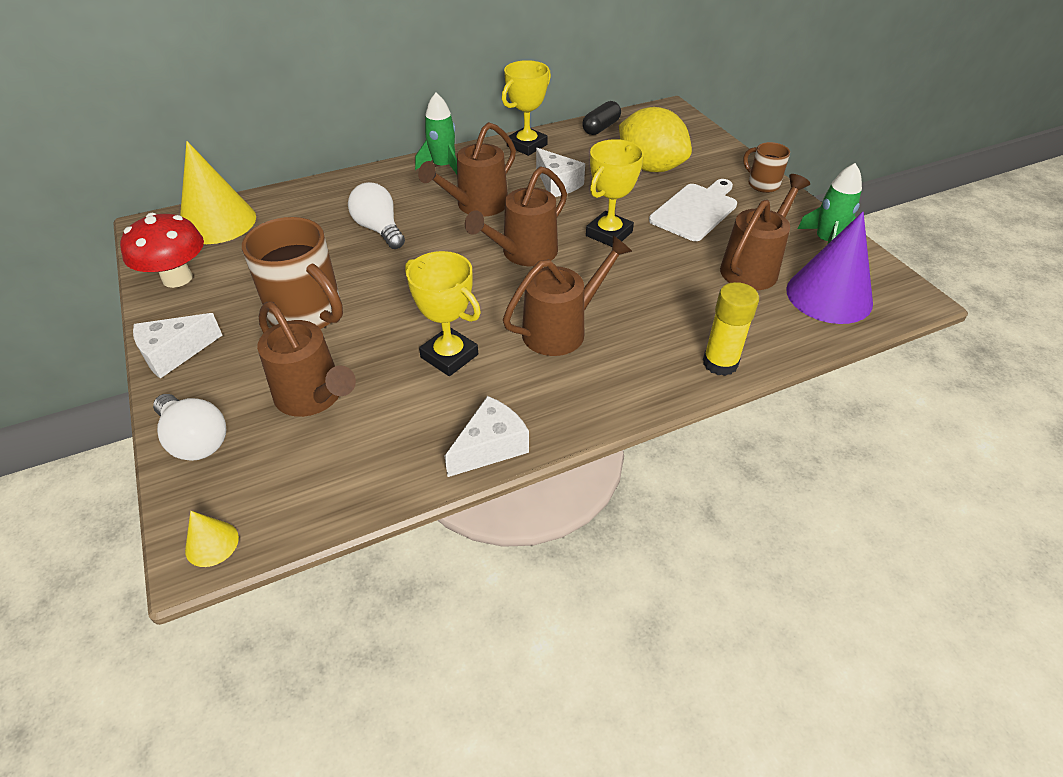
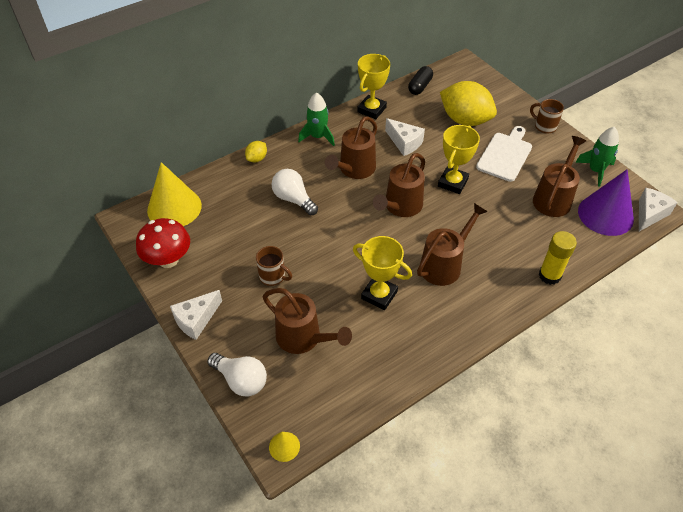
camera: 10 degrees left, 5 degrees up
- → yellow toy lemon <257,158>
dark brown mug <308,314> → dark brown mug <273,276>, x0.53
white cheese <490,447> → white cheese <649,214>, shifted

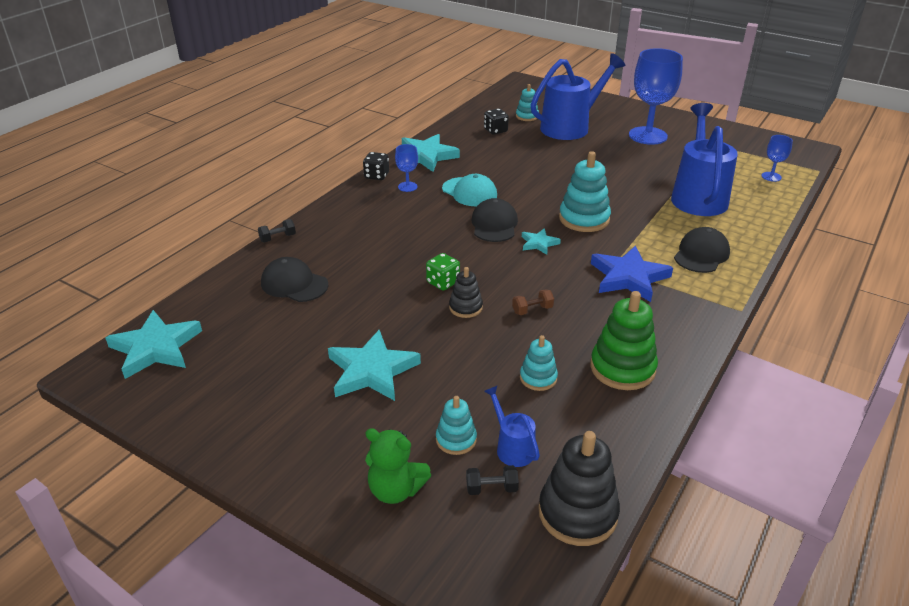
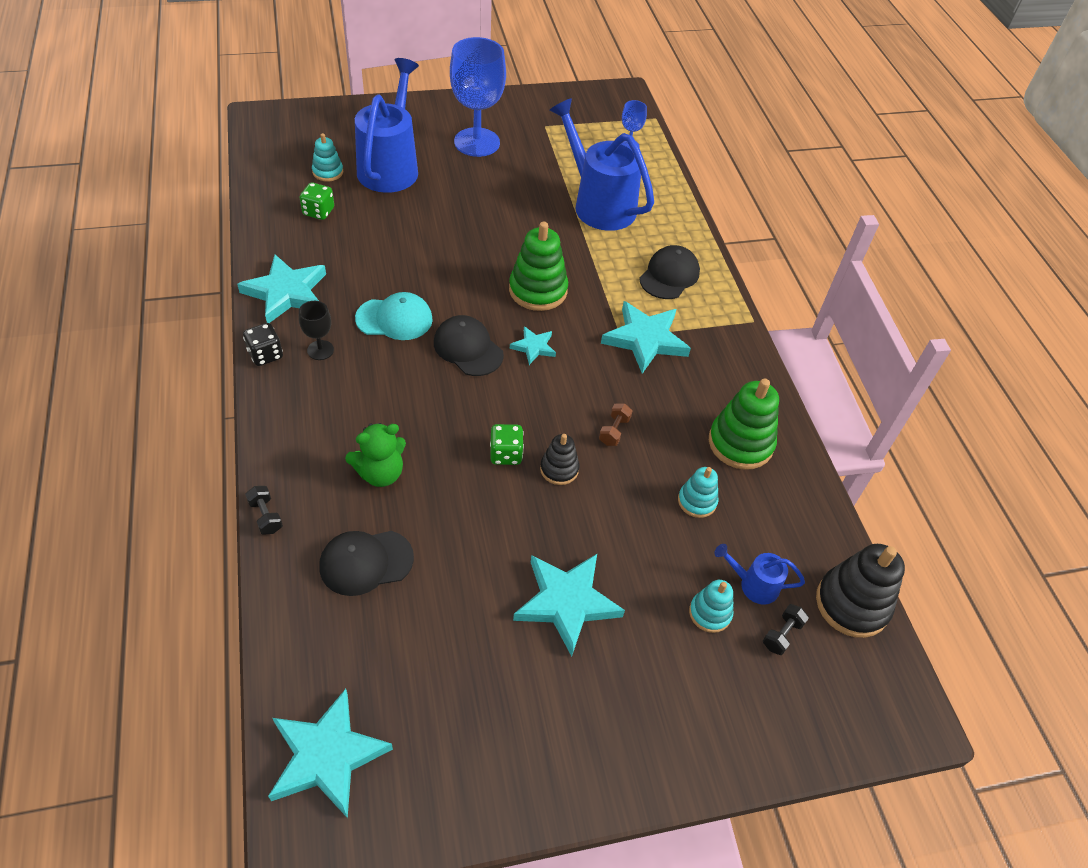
camera: 50 degrees left, 15 degrees up
jet-black dumbbell <278,238> → jet-black dumbbell <266,516>, 45 degrees counterclockwise
cobalt chalice <407,187> → jet-black chalice <320,350>
jet-black game die <495,130> → leaf-green game die <318,212>
leaf-green stuffed bear <396,490> → leaf-green stuffed bear <380,473>, shifted
teal stacking toy <584,219> → leaf-green stacking toy <538,290>
cobalt star <628,277> → teal star <645,339>
jet-black cap <701,254> → jet-black cap <669,275>, 45 degrees clockwise

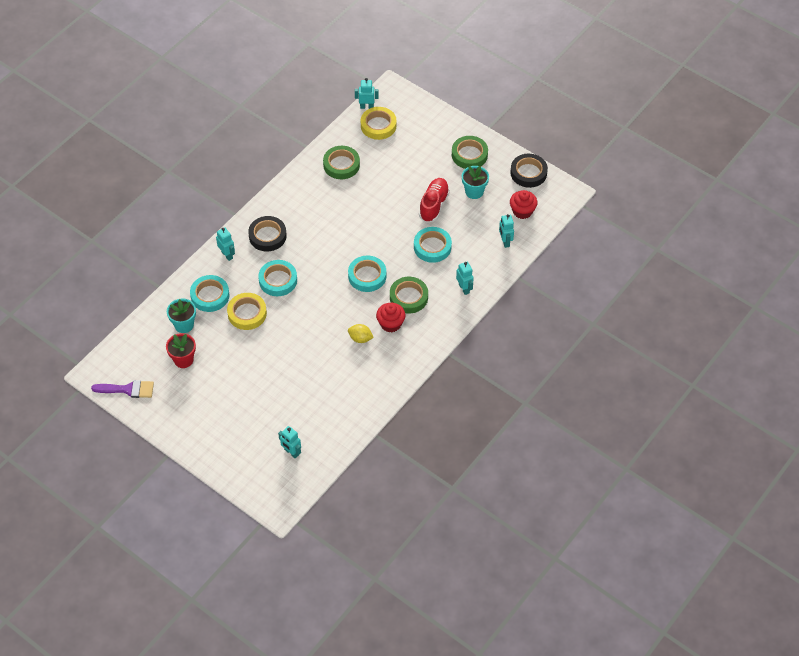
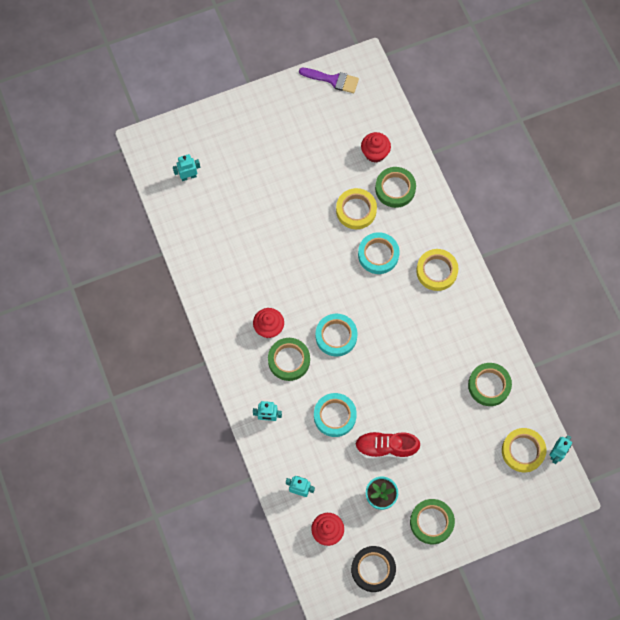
camera: 120 degrees right, 15 degrees up
violet paintbrush <128,389> → violet paintbrush <333,80>, 105 degrees counterclockwise
red sneaker <434,205> → red sneaker <386,447>, 135 degrees clockwise
teal flower pot <184,325> → red fairy cake <375,153>
teal tape <210,296> → leaf-green tape <395,189>
jet-black tape <267,236> → yellow tape <436,271>
red flower pot <183,360> → -
teal robot figure <227,255> → -
yellow toy lemon <360,338> → -

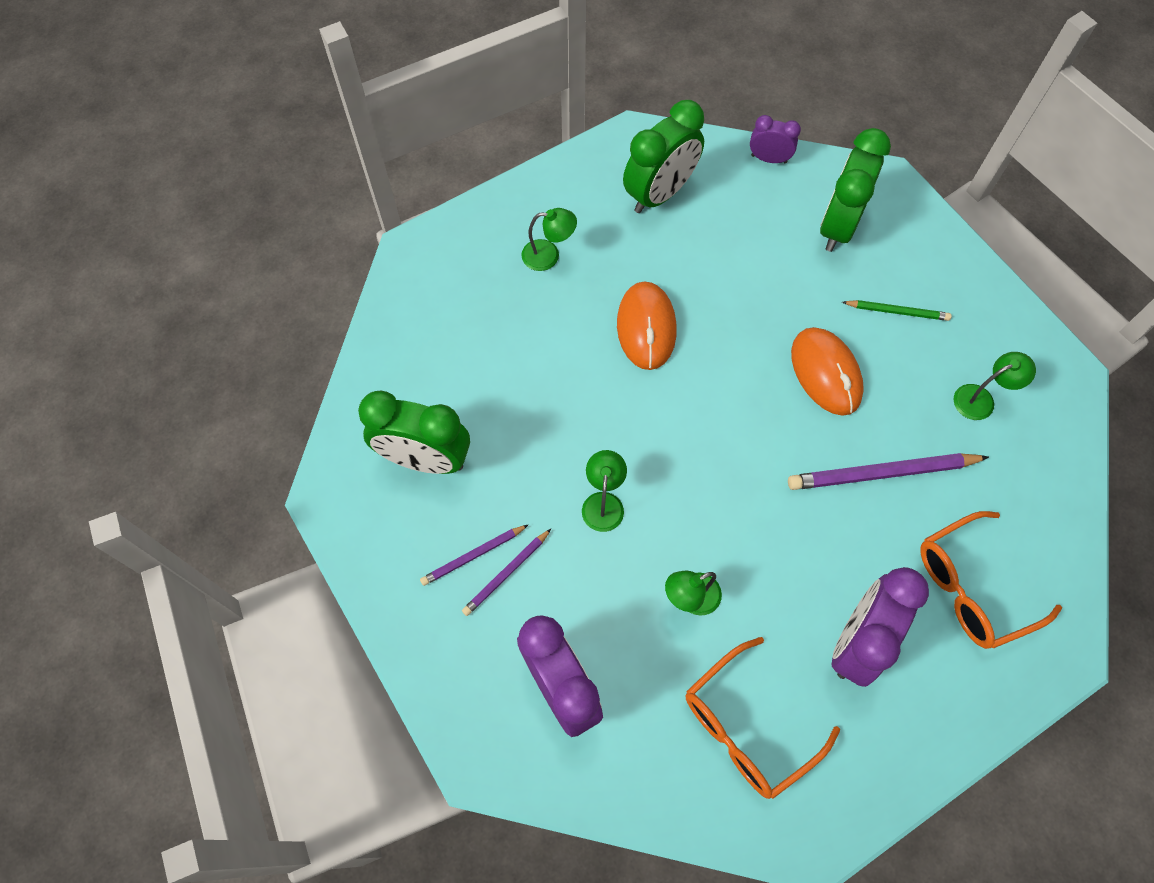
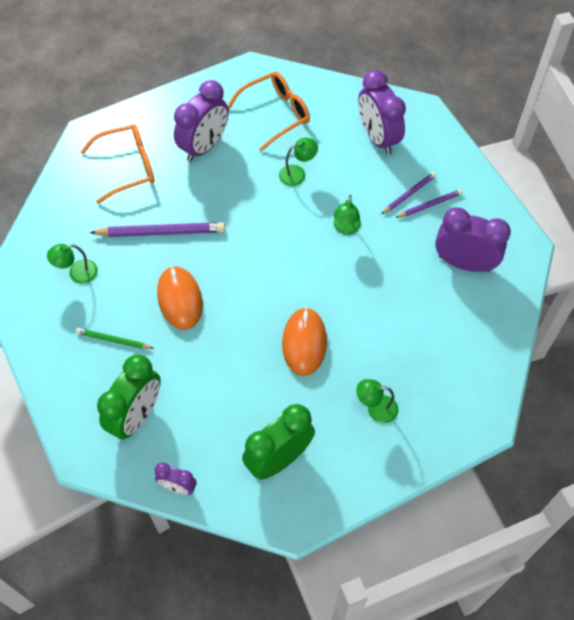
camera: 175 degrees left, 5 degrees down
leaf-green bedside clock <425,459> → violet bedside clock <464,263>

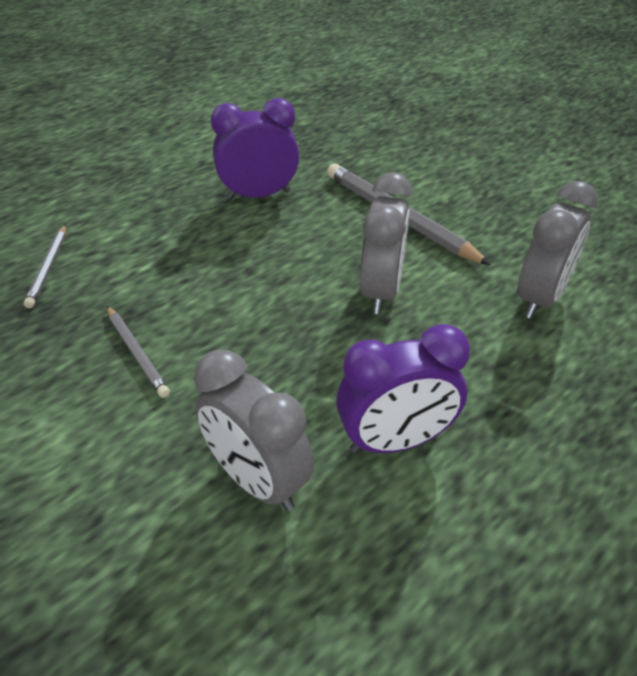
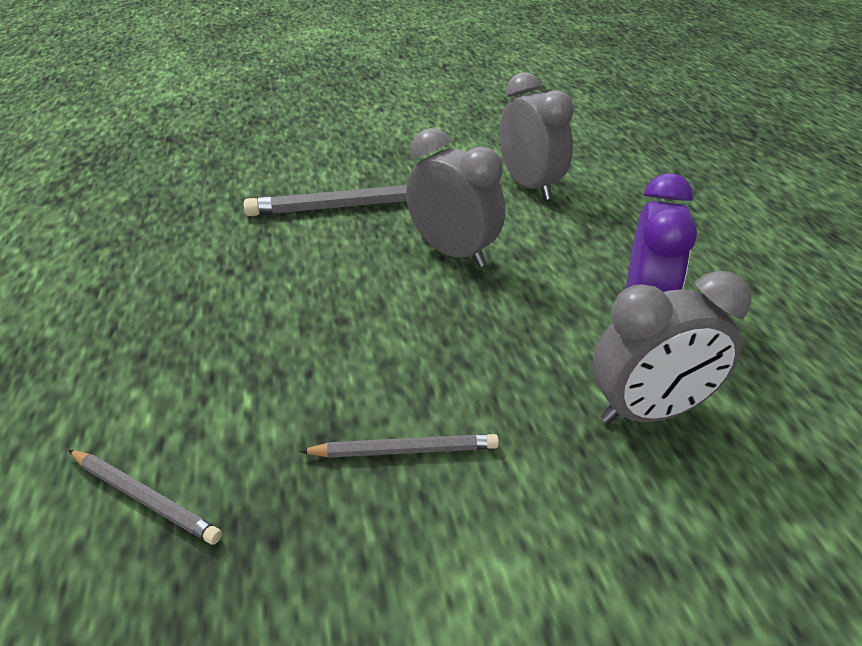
camera: 60 degrees left, 5 degrees down
violet bedside clock <259,195> → -

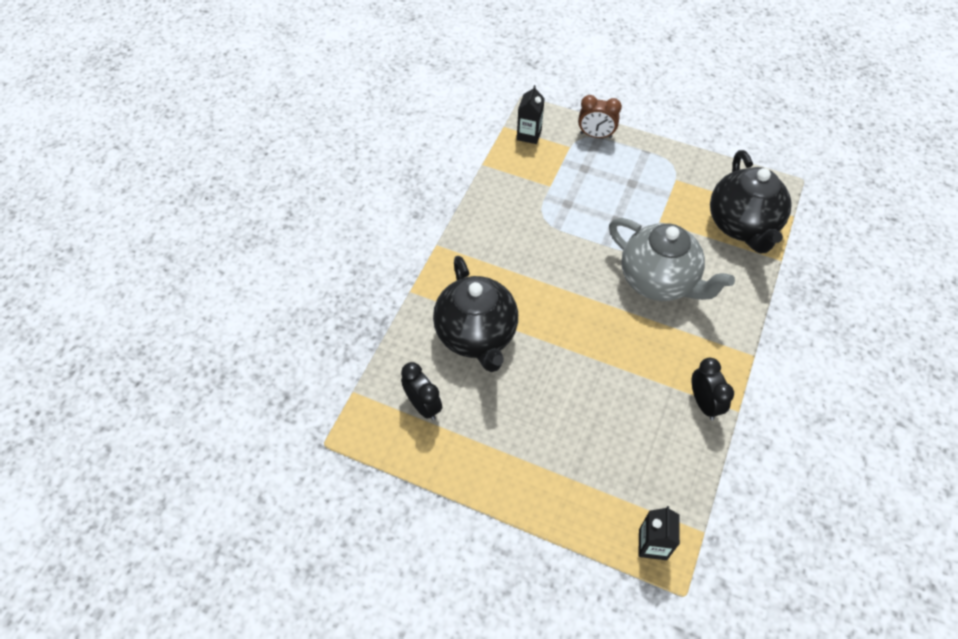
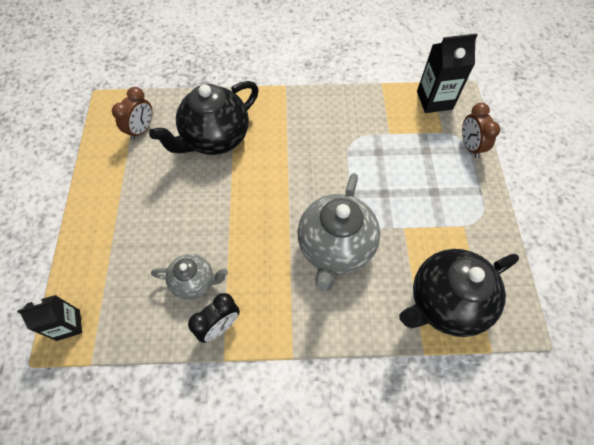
camera: 65 degrees right, 5 degrees up
jet-black bedside clock <423,405> → dark brown bedside clock <141,130>
- → ash-grey teapot <194,282>
jet-black juice carton <529,135> → jet-black juice carton <434,100>, x1.51

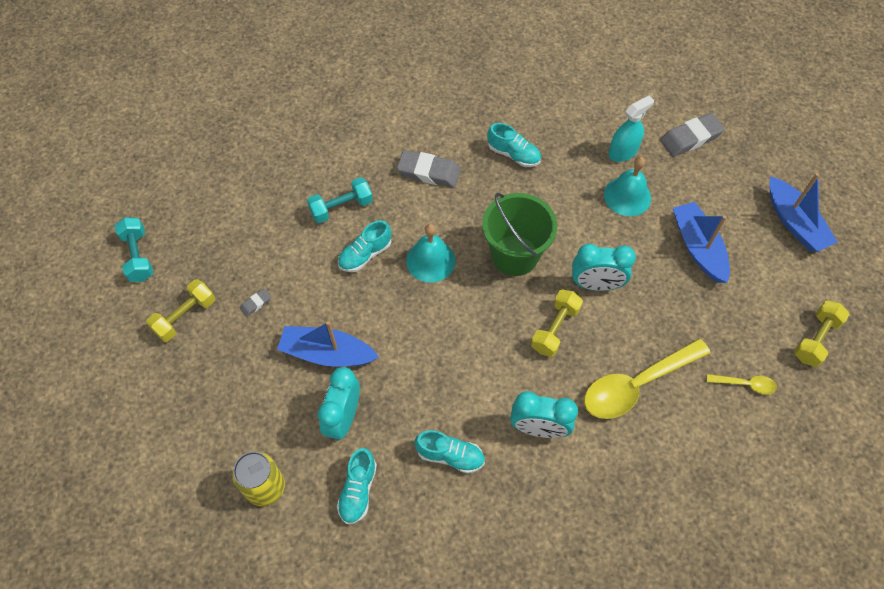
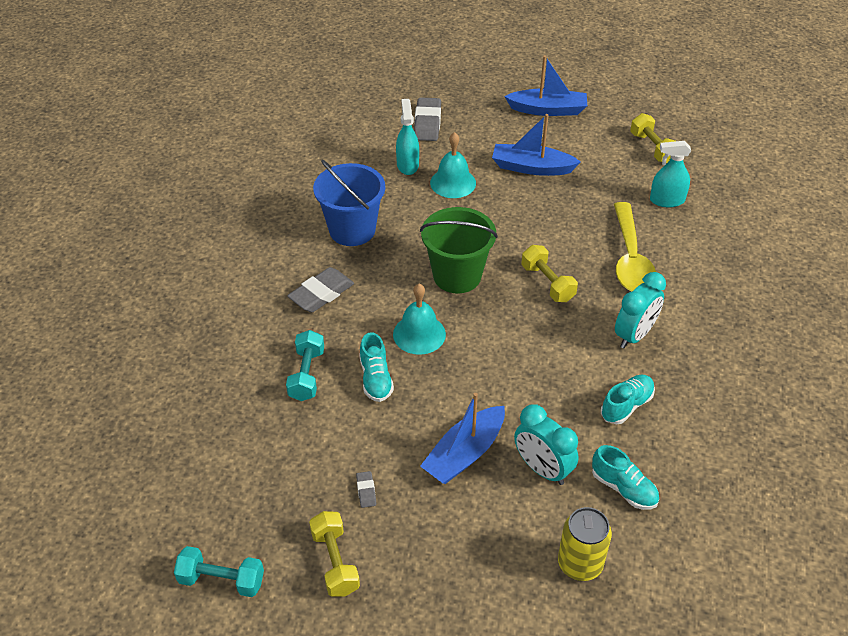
camera: 60 degrees left, 15 degrees down
teal sneaker <513,154> → cobalt pail <352,230>
yellow tablespoon <745,384> → teal sprayer <667,200>
teal bedside clock <596,284> → -

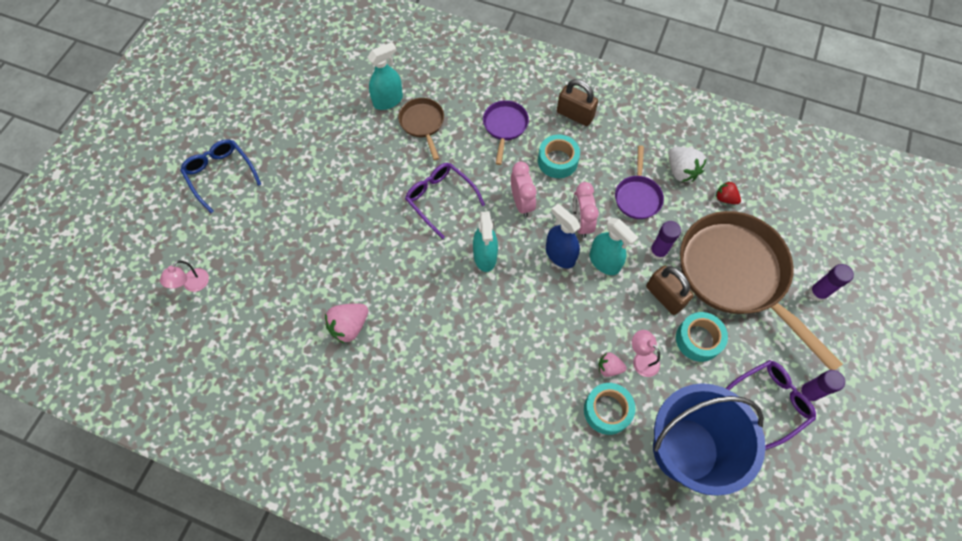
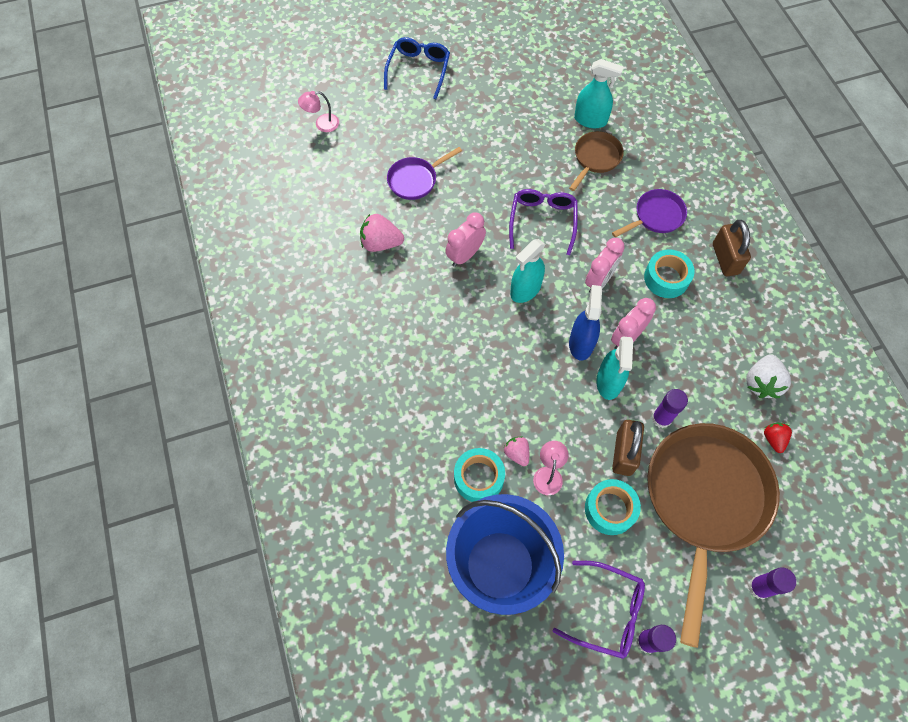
camera: 50 degrees right, 0 degrees up
violet frying pan <637,196> → violet frying pan <415,180>, shifted
- → rosy bedside clock <465,255>

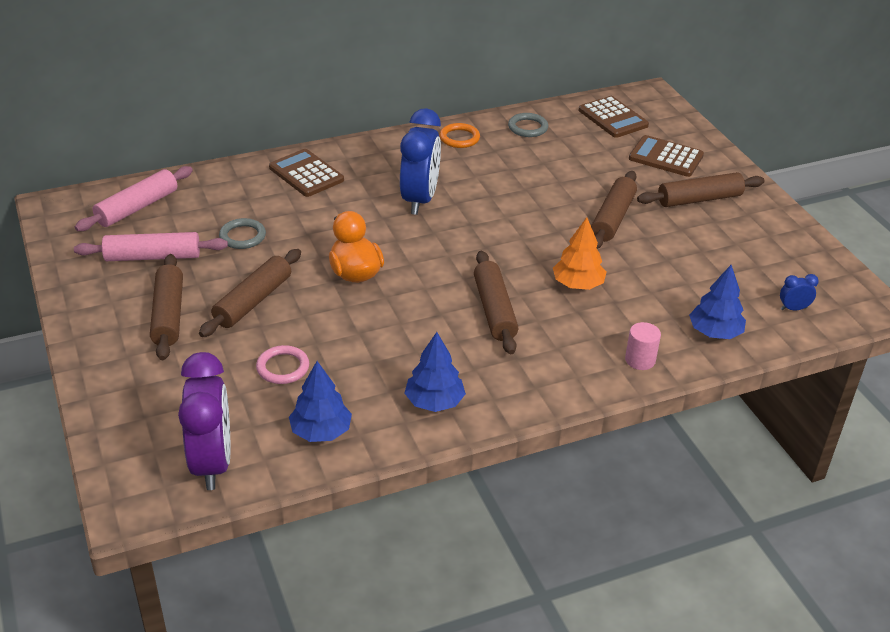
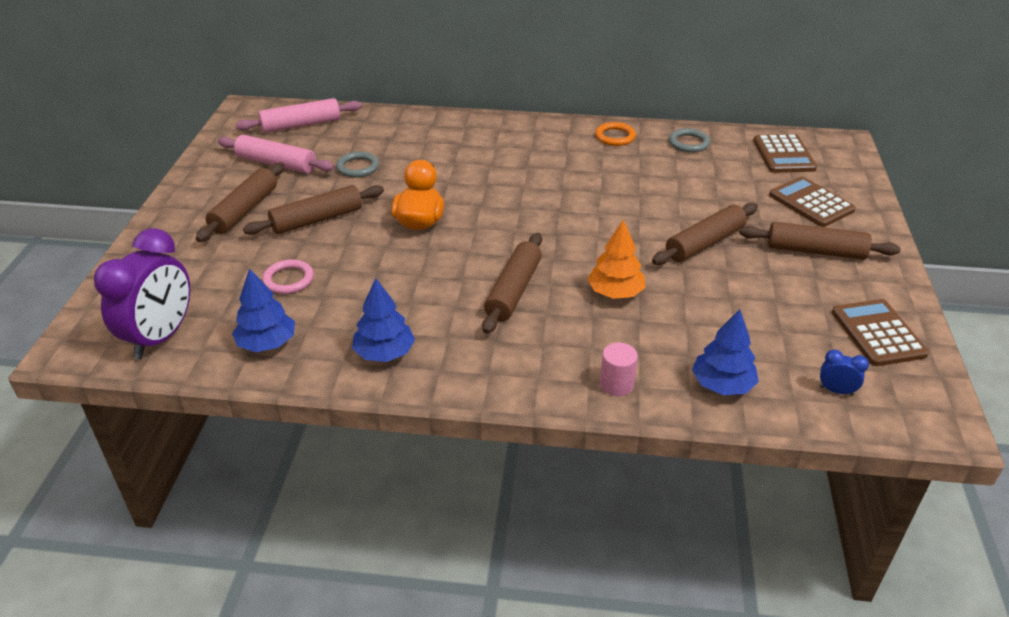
camera: 30 degrees right, 0 degrees up
dark brown pocket calculator <306,174> → dark brown pocket calculator <878,333>, shifted
cobalt bedside clock <420,200> → -

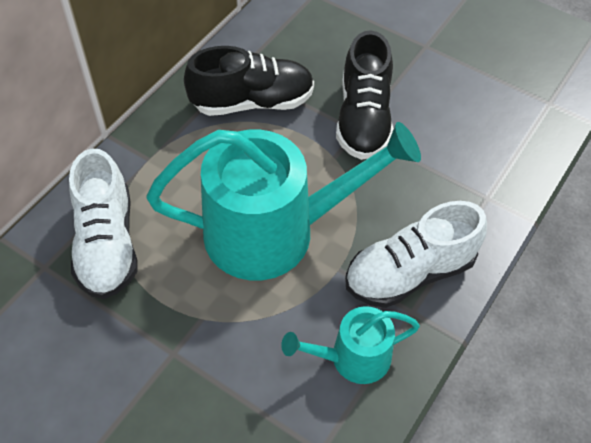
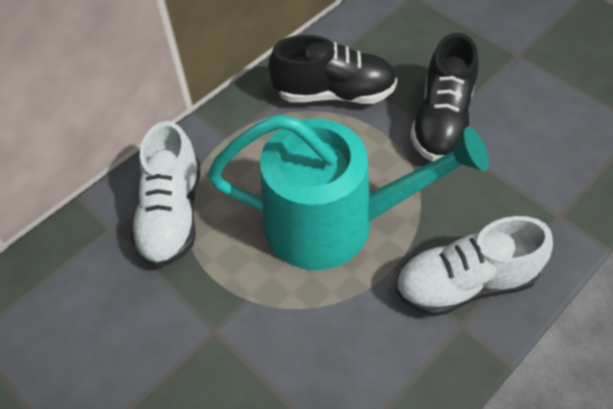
camera: 15 degrees right, 0 degrees up
teal watering can <353,358> → -

